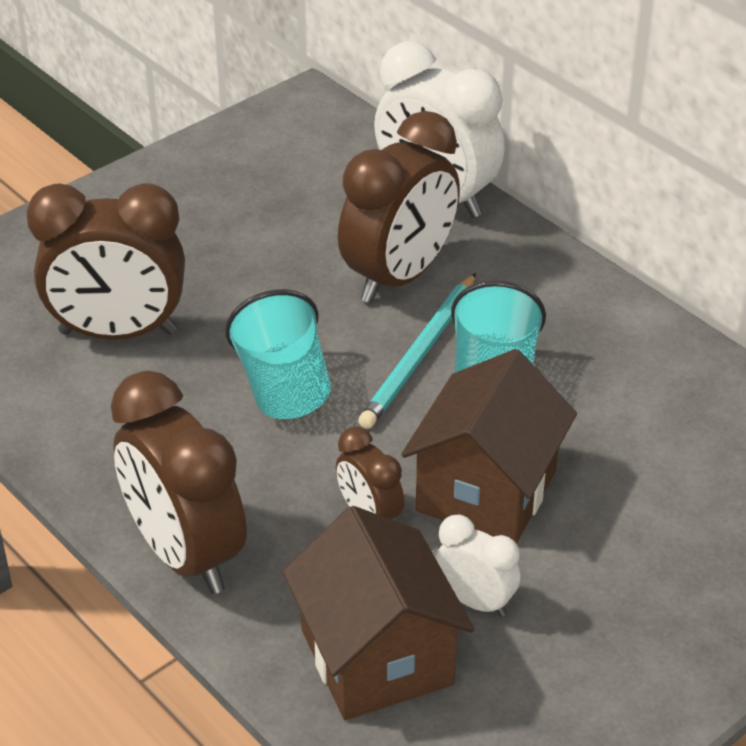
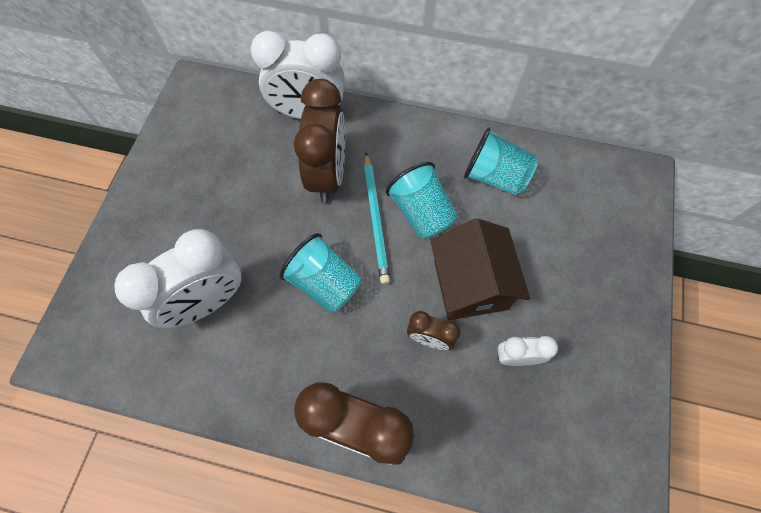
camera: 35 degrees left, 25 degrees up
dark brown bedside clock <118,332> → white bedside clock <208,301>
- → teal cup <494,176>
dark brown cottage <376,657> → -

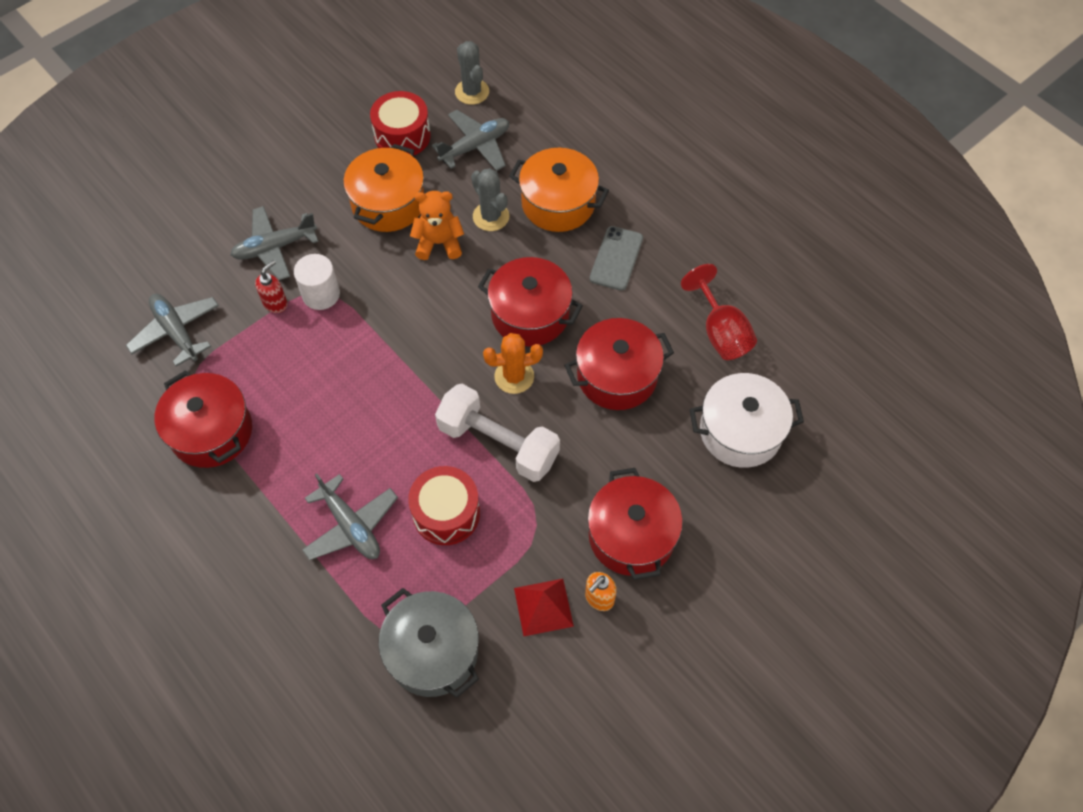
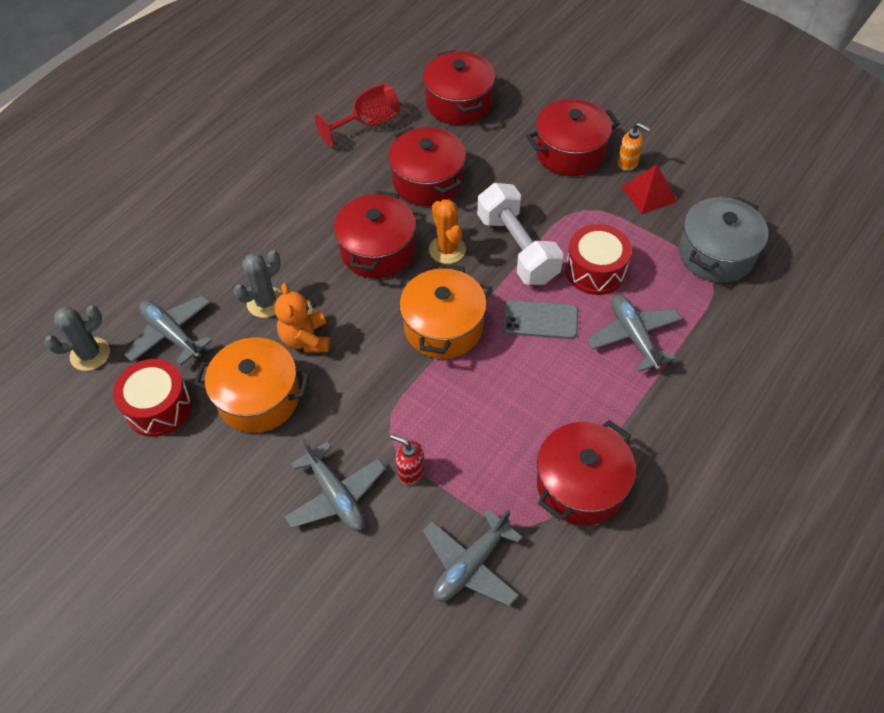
camera: 100 degrees left, 5 degrees down
orange pot <558,203> → orange pot <443,327>, shifted
white pot <740,431> → red pot <459,103>
white dumbbell <498,443> → white dumbbell <517,248>, 45 degrees counterclockwise
ash-grey smartphone <616,258> → ash-grey smartphone <540,320>, shifted
ash-grey toy plane <351,526> → ash-grey toy plane <633,336>, 60 degrees counterclockwise
white cylinder <321,294> → -

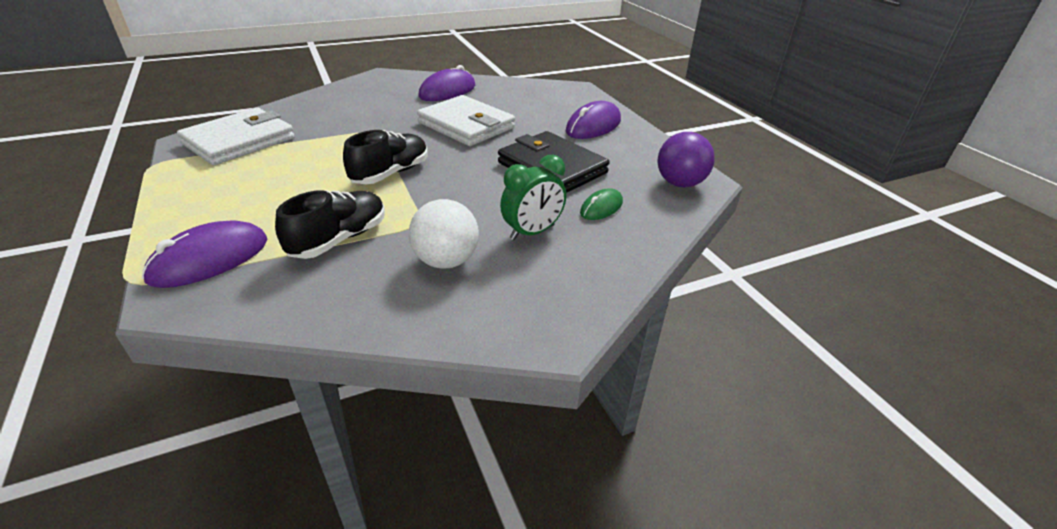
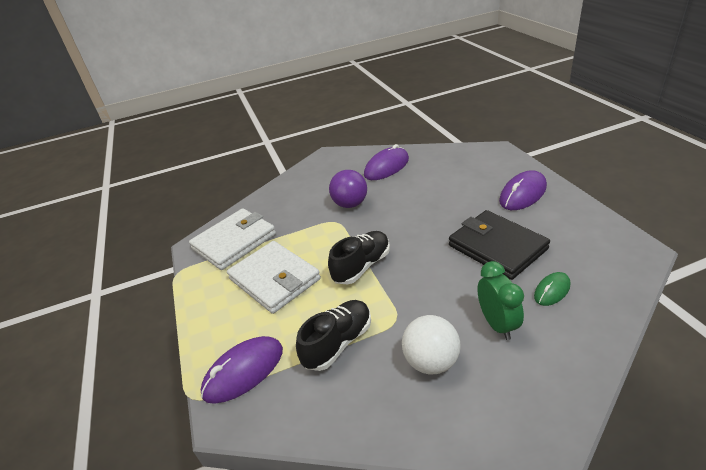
camera: 10 degrees right, 0 degrees up
white billfold <466,125> → white billfold <274,279>, shifted
violet ball <680,183> → violet ball <350,204>, shifted
leaf-green bedside clock <532,232> → leaf-green bedside clock <497,324>, 75 degrees counterclockwise

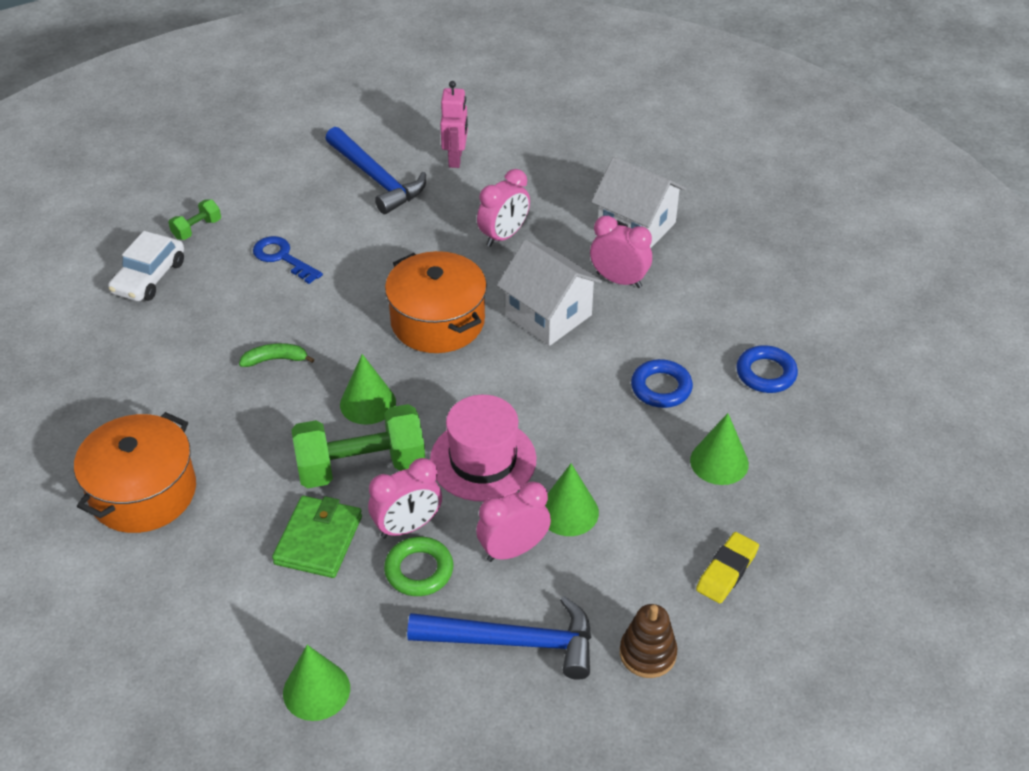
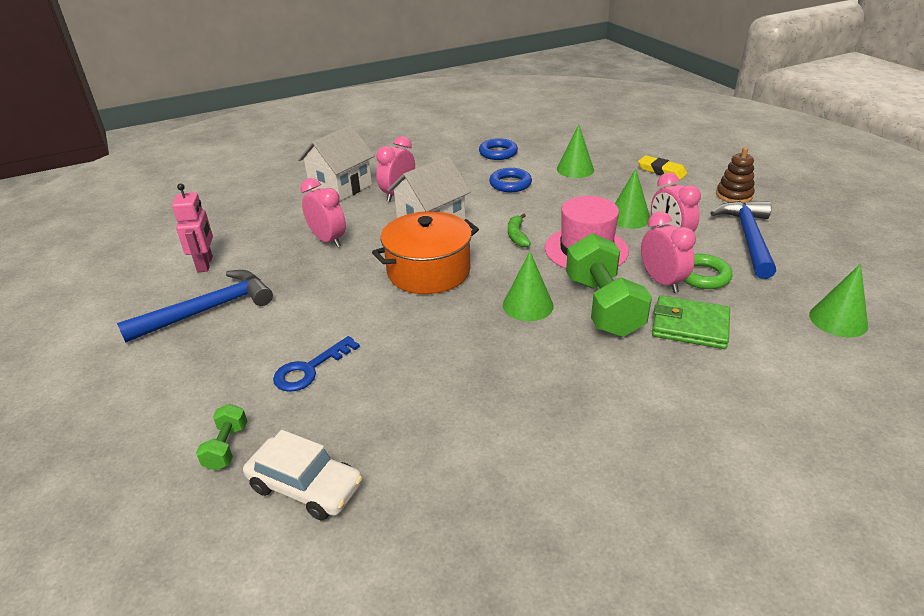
camera: 85 degrees left, 10 degrees down
rosy robot figure <455,159> → rosy robot figure <205,264>, 75 degrees clockwise
leaf-green dumbbell <197,229> → leaf-green dumbbell <226,447>, 45 degrees clockwise
leaf-green toy banana <275,360> → leaf-green toy banana <517,236>, shifted
orange pot <143,492> → -

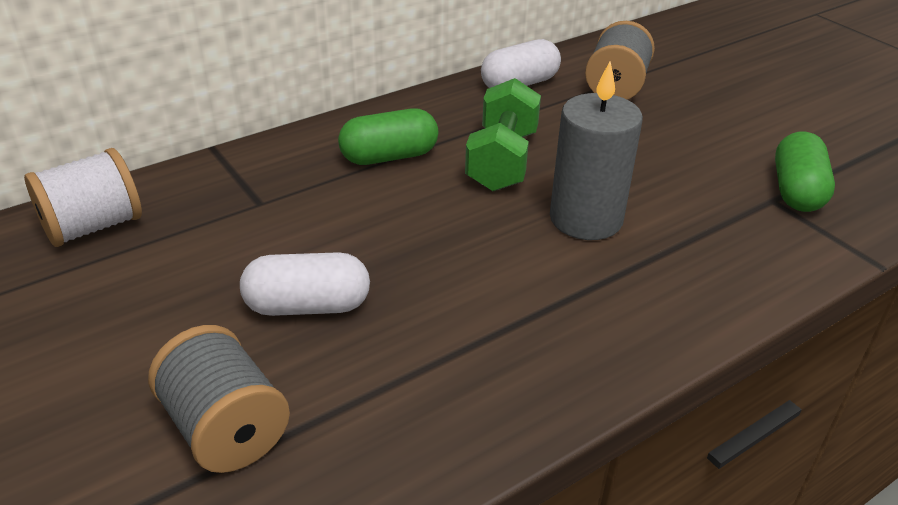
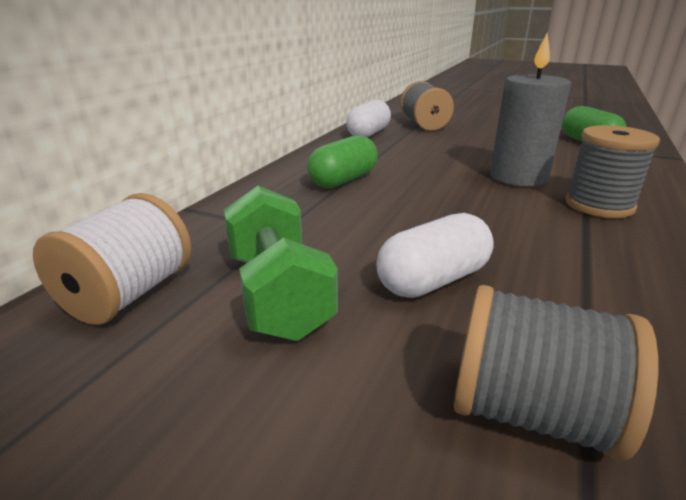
camera: 30 degrees left, 10 degrees down
leaf-green dumbbell <502,161> → leaf-green dumbbell <278,294>, shifted
- → ash-grey spool <599,205>

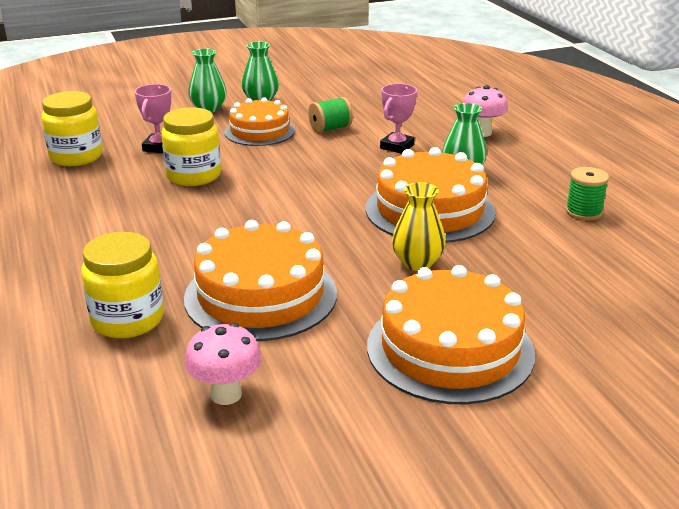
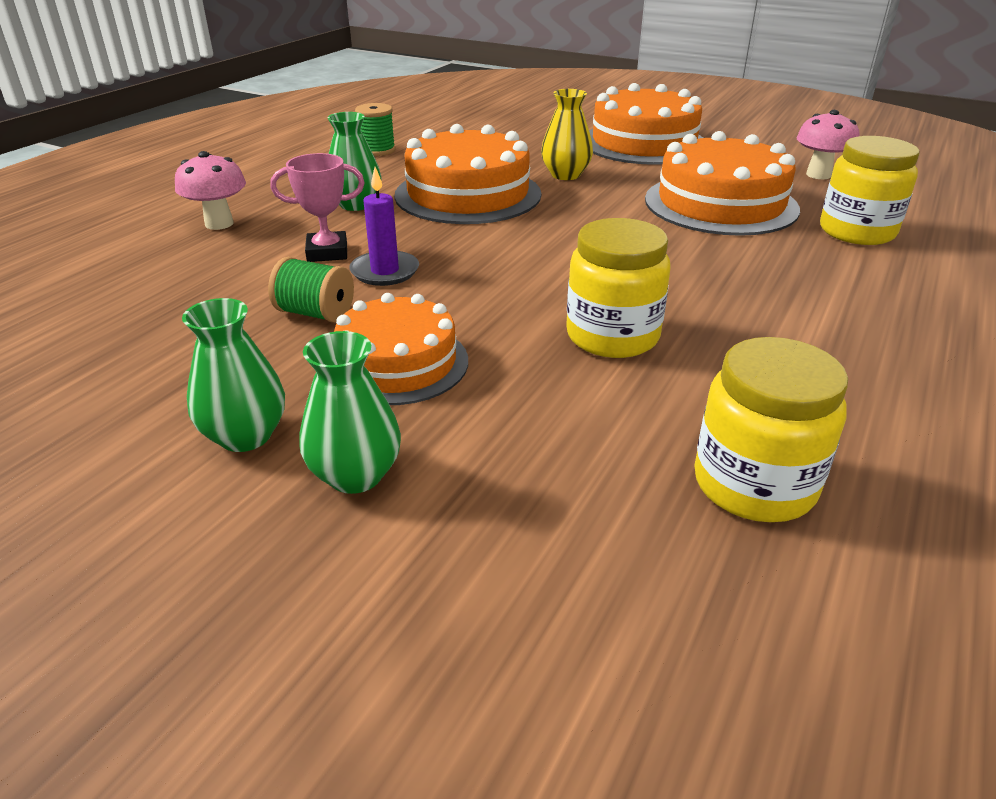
camera: 130 degrees left, 5 degrees up
- → violet pillar candle <385,271>
rosy trophy <159,147> → -

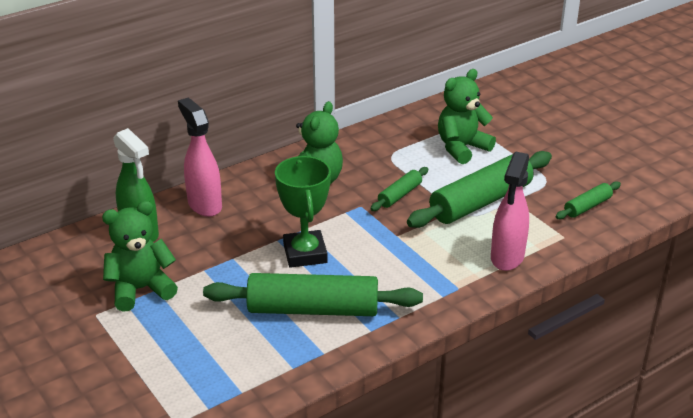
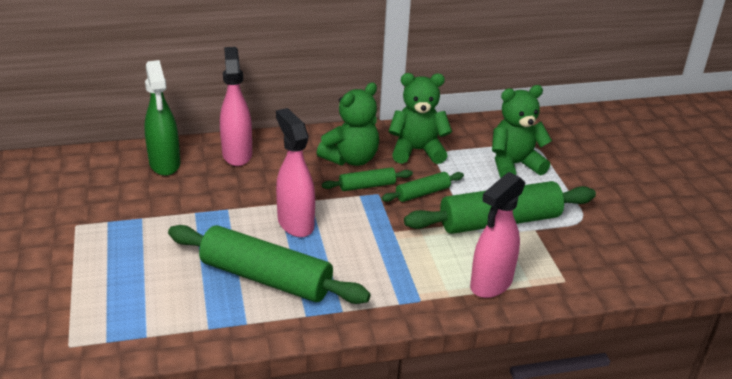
camera: 20 degrees right, 0 degrees up
leaf-green trophy <305,253> → rosy sprayer <295,223>
leaf-green rolling pin <587,207> → leaf-green rolling pin <367,186>, shifted
leaf-green stuffed bear <141,289> → leaf-green stuffed bear <417,151>, shifted

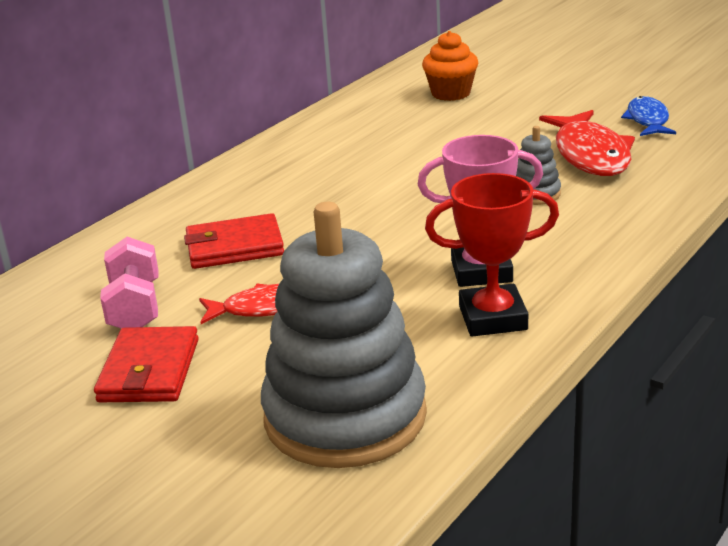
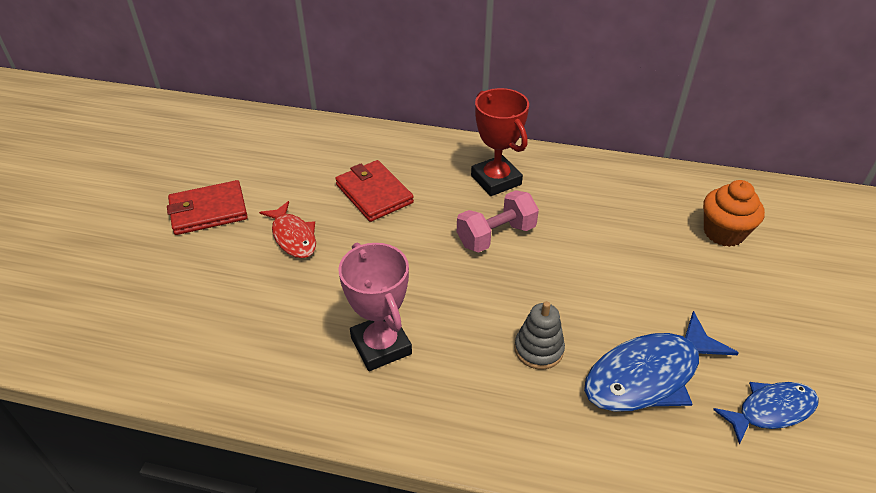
camera: 65 degrees right, 15 degrees up
rosy dumbbell <135,307> → rosy dumbbell <496,236>, shifted
red trophy <493,318> → red trophy <496,180>, shifted
red fish <590,155> → cobalt fish <648,375>
ash-grey stacking toy <345,416> → -

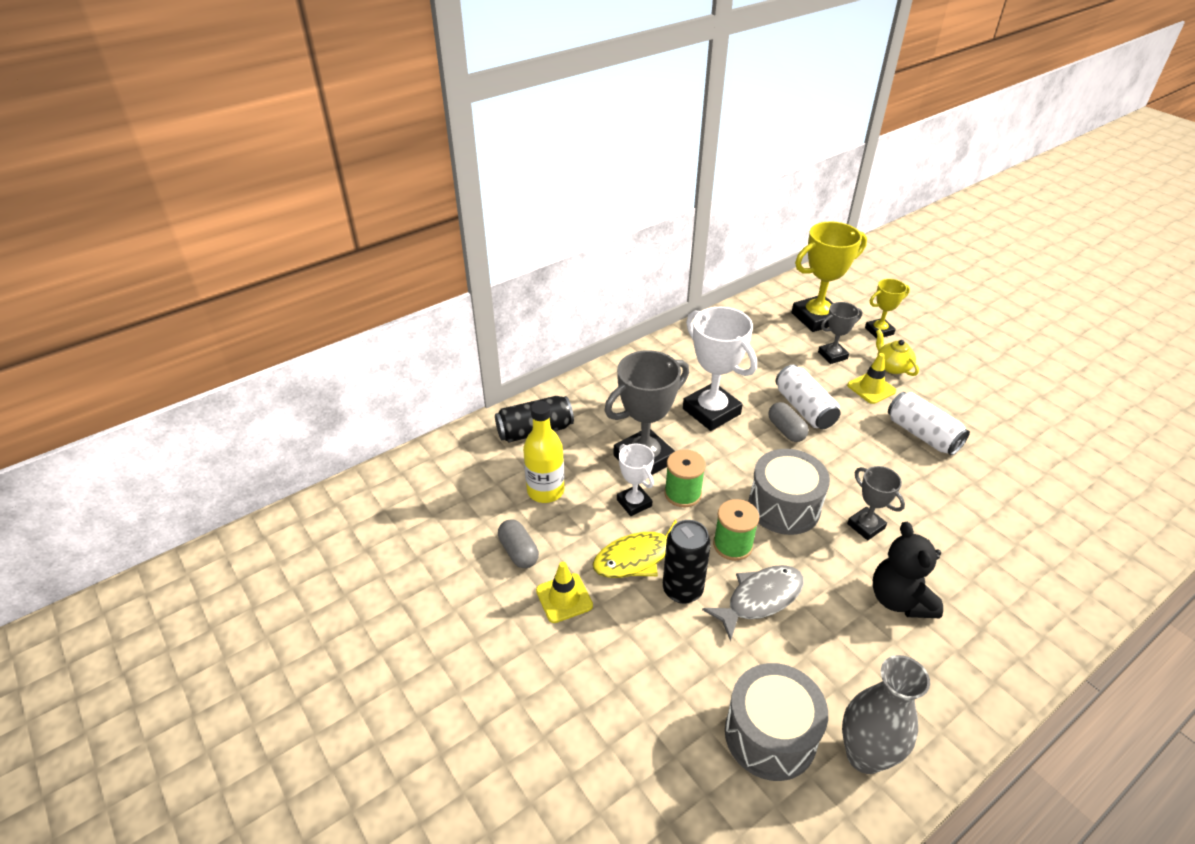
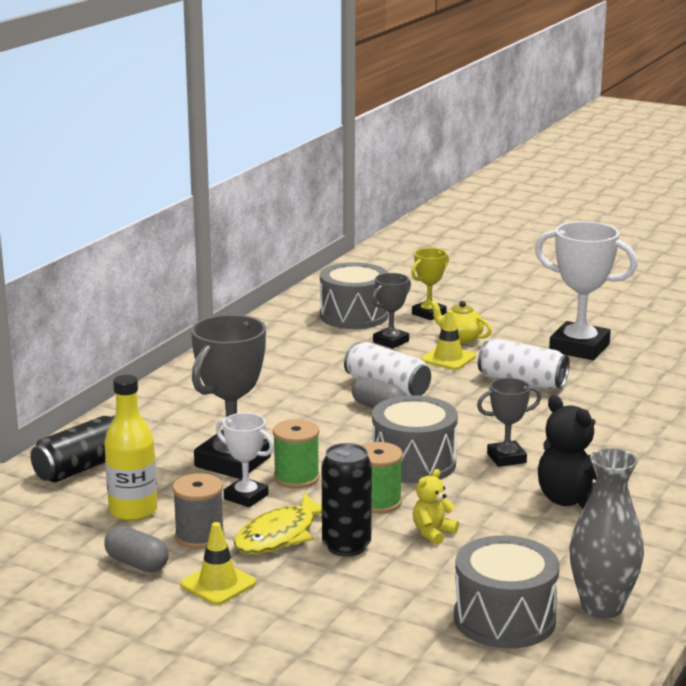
camera: 25 degrees left, 20 degrees down
- → ash-grey spool <199,536>
yellow trophy <816,318> → ash-grey toy drum <354,316>
ash-grey fish <760,599> → yellow stuffed bear <433,533>
ash-grey trophy <866,526> → ash-grey trophy <506,458>, 45 degrees counterclockwise
white trophy <711,411> → white trophy <579,348>, shifted

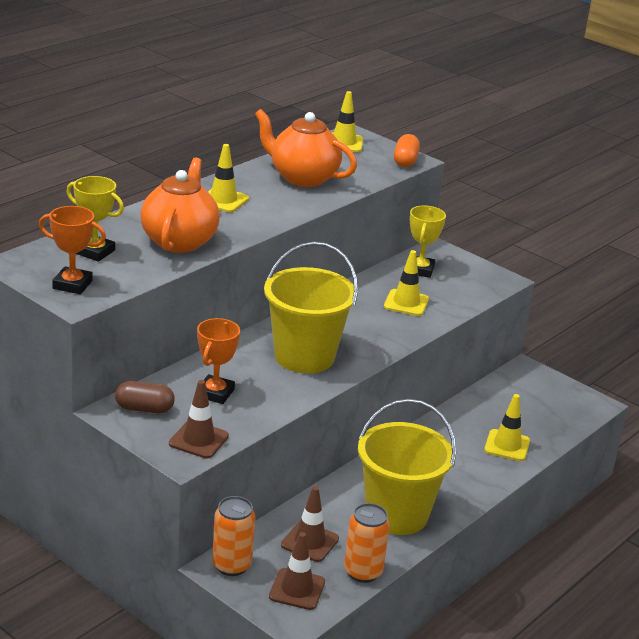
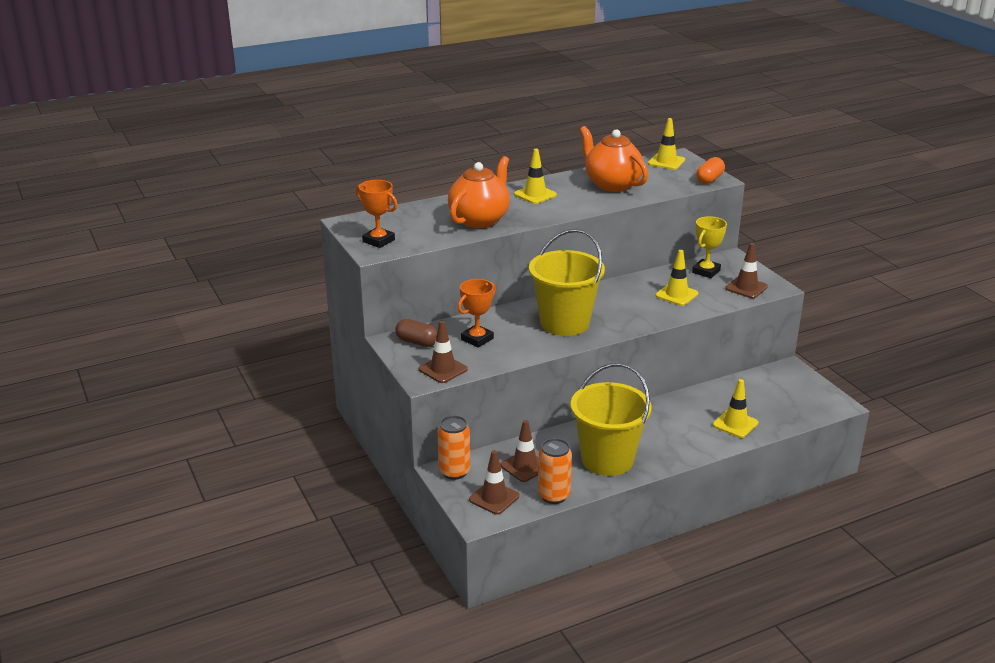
camera: 25 degrees right, 0 degrees up
- → dark brown traffic cone <746,287>
yellow trophy <95,252> → -

